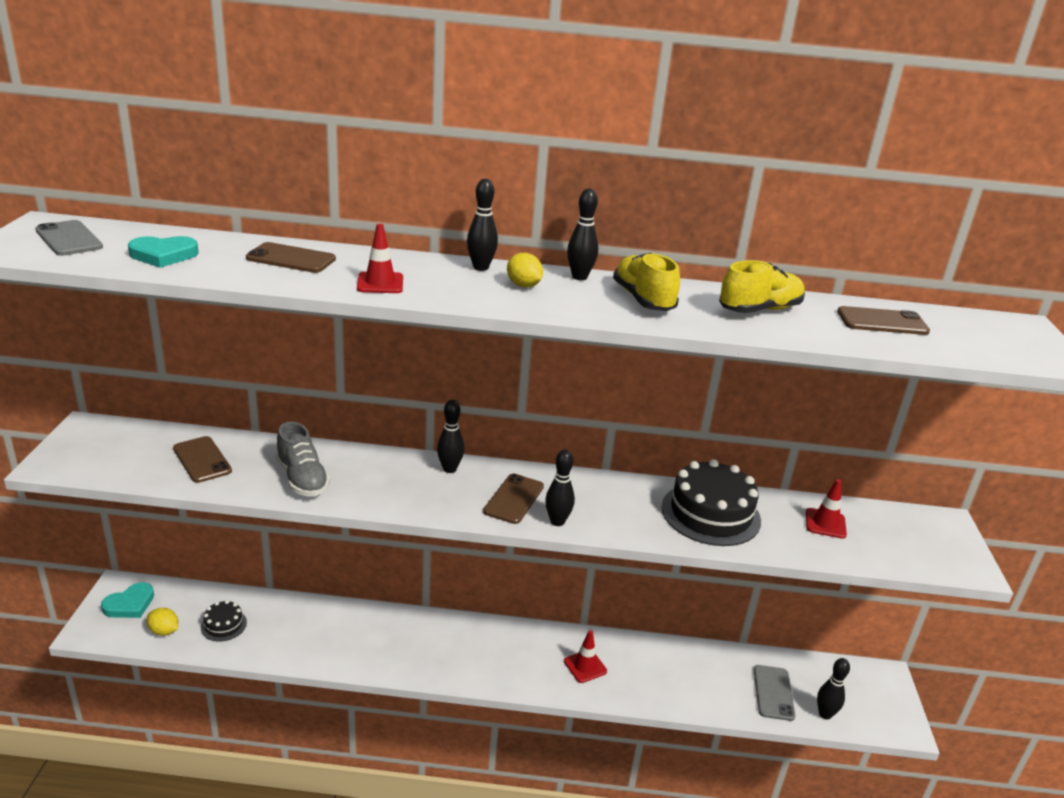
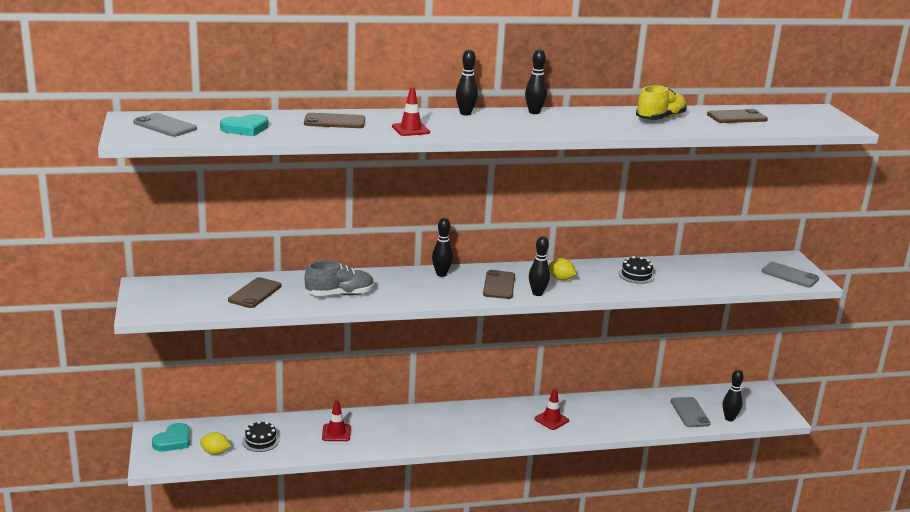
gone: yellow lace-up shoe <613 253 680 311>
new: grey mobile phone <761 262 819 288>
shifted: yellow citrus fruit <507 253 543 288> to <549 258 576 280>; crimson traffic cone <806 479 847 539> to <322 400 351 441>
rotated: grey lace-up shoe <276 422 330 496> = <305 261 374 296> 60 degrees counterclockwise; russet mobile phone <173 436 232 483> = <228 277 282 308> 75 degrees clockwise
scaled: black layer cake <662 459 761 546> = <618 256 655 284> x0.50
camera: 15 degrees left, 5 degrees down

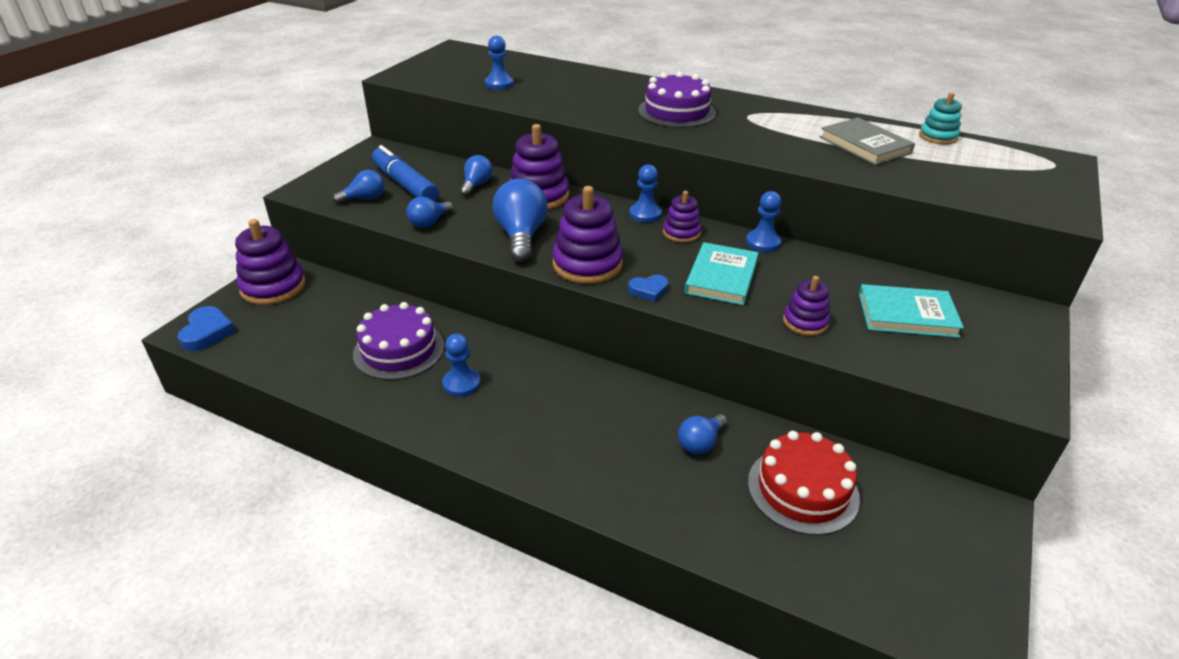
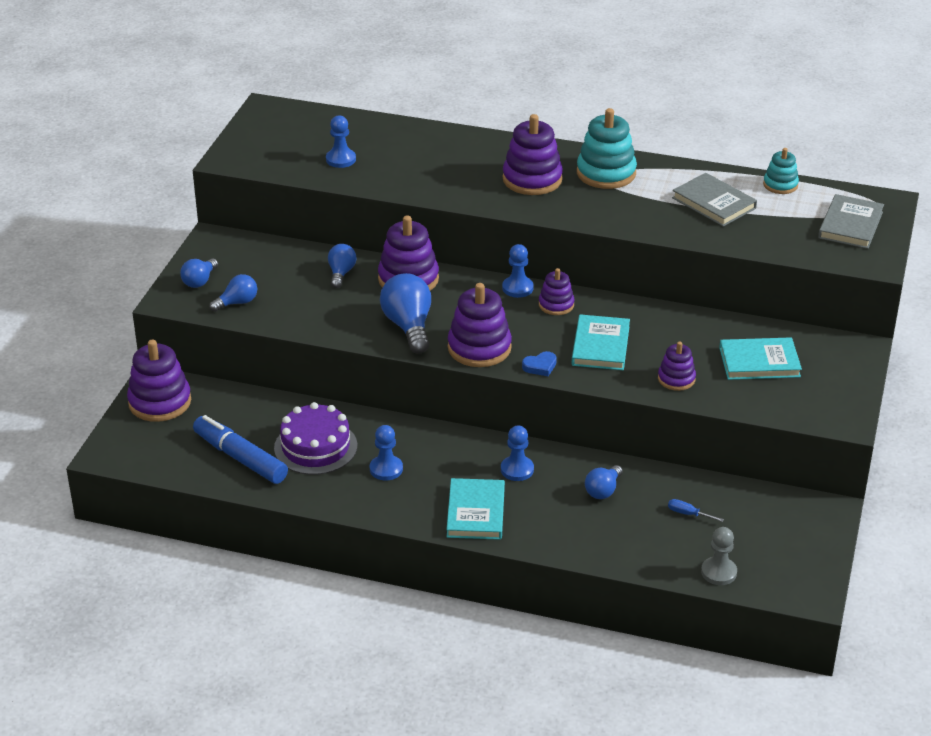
gone: cobalt love heart <177 306 236 351>
new: aqua stacking rings <577 108 637 189>; grey hardcover <818 194 884 249>; aqua hardcover <446 478 505 540>; grey chess pawn <701 527 737 585>
shifted: cobalt marker pen <372 145 439 201> to <193 415 288 484>; cobalt chess pawn <746 191 781 252> to <501 425 534 481>; cobalt bulb <407 197 453 228> to <180 259 218 288>
swapped: violet layer cake <638 71 716 128> to violet stacking rings <503 114 563 195>; crimson layer cake <748 431 860 535> to cobalt flat screwdriver <668 499 724 522>
camera: 10 degrees left, 0 degrees up

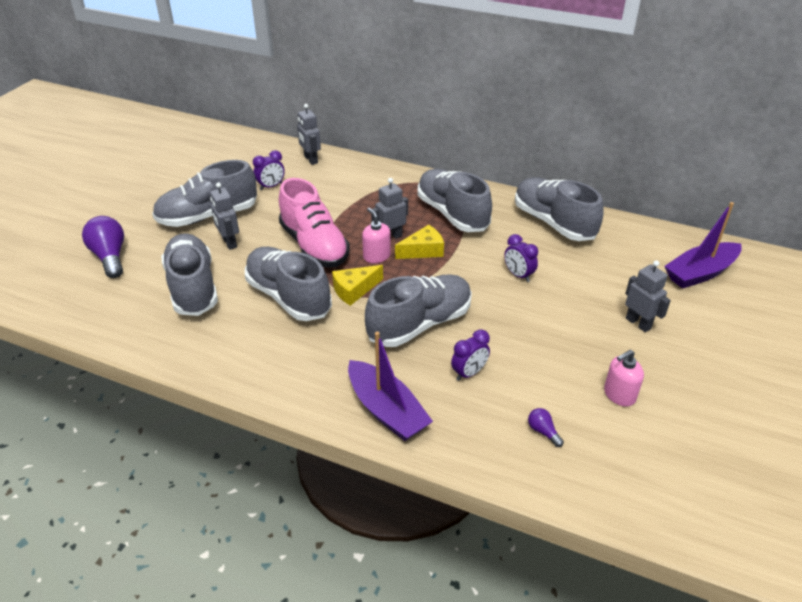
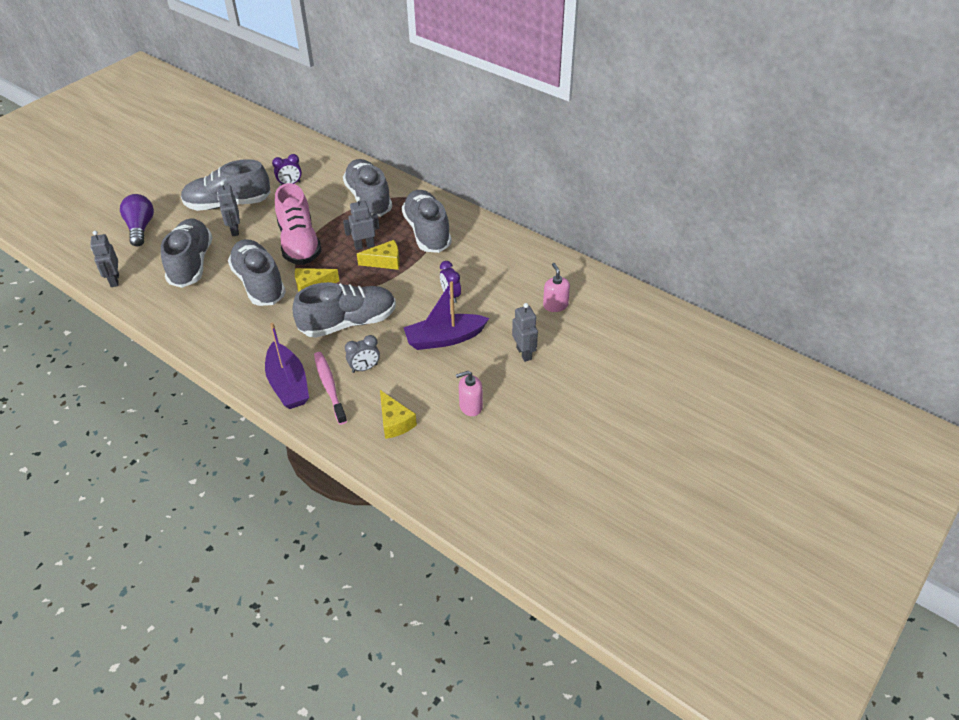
new: pink tooth brush <314 352 347 425>
shifted: grey toy robot <297 104 321 165> to <90 231 119 287>; grey lace-up shoe <515 178 604 241> to <343 159 392 217>; violet toy boat <664 202 742 289> to <403 281 489 350>; pink pump bottle <362 208 391 263> to <543 263 570 312>
swapped: violet bulb <528 408 564 447> to yellow cheese wedge <380 390 417 439>
repainted: violet alarm clock <451 330 490 381> to grey alarm clock <345 335 380 373>
camera: 15 degrees right, 5 degrees up

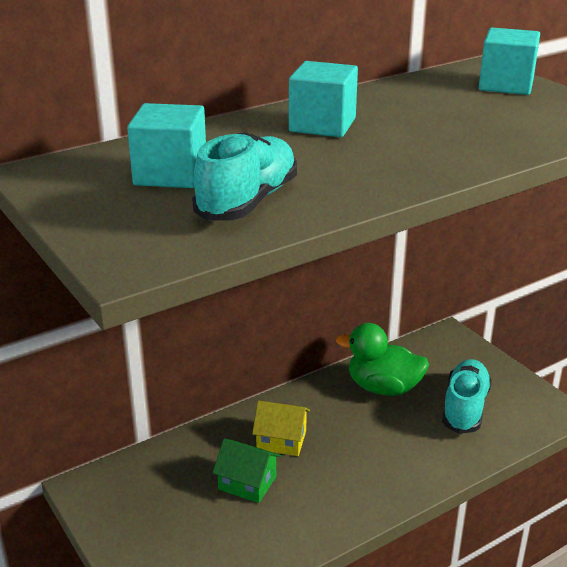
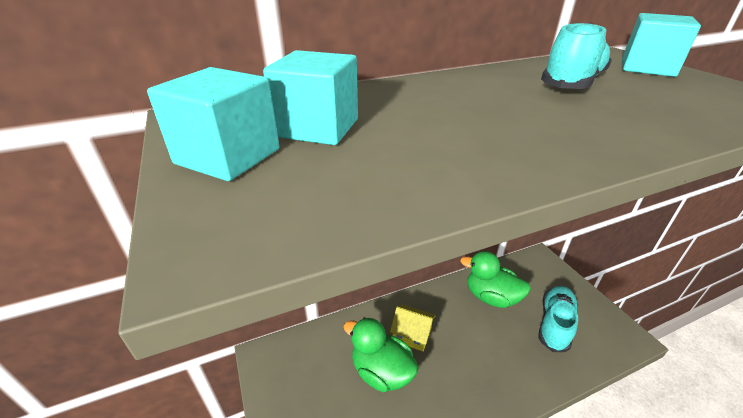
shifted: aqua block <289 61 358 137> to <147 67 279 181>; aqua lace-up shoe <192 132 297 221> to <541 22 612 89>
swapped: emerald cottage <212 438 281 503> to emerald duck <344 317 419 392>
camera: 10 degrees right, 5 degrees up

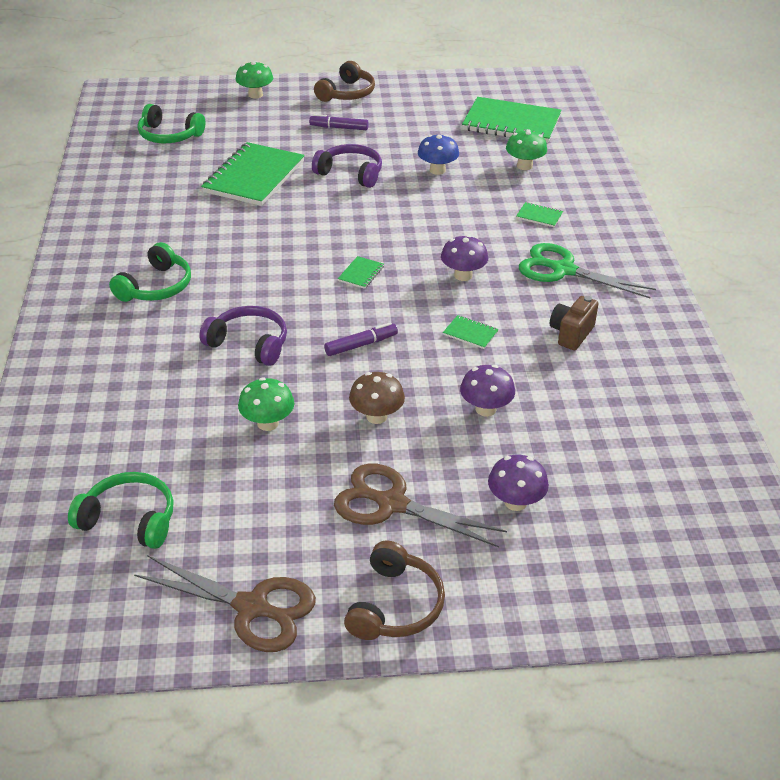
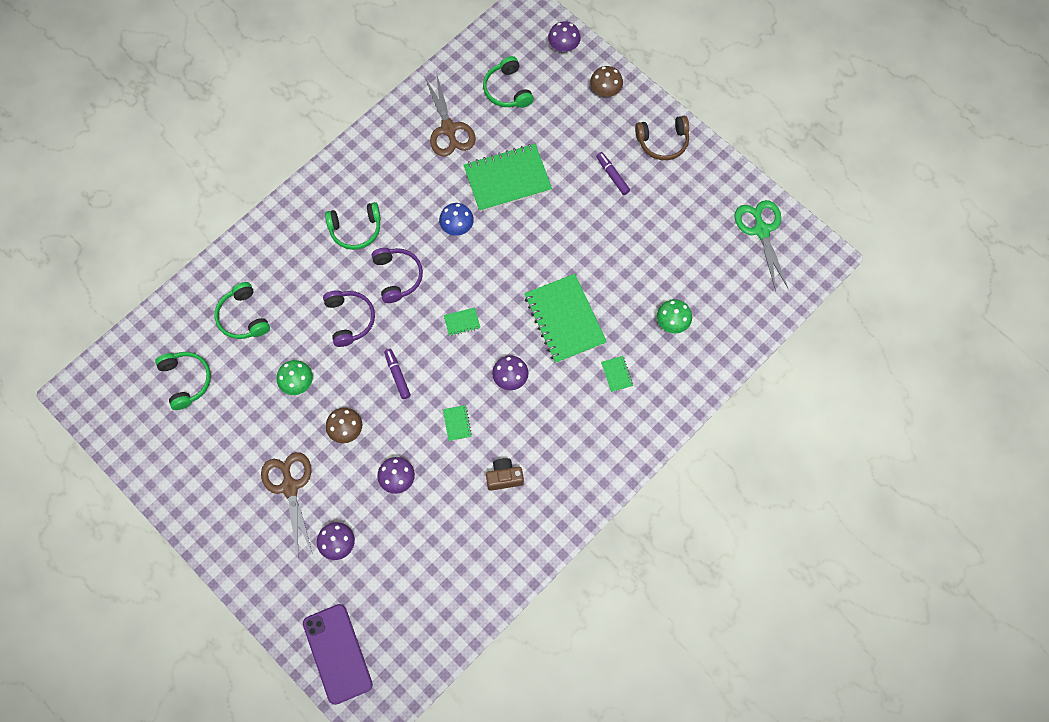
gone: russet over-ear headphones <344 541 445 640>
new: violet mushroom <548 21 581 52>; emerald over-ear headphones <214 282 270 339>; violet mobile phone <303 604 373 705>
shifted: emerald notebook <462 97 562 143> to <524 274 607 363>; cobalt mushroom <418 134 459 175> to <439 203 474 236>; violet over-ear headphones <312 144 382 188> to <371 248 423 303>; emerald scissors <519 243 656 298> to <735 200 788 291>; russet scissors <134 555 316 652> to <424 72 476 156>
repainted: emerald mushroom <236 61 273 99> to russet mushroom <590 66 623 97>
rotated: violet marker pen <324 322 398 356> = <384 349 411 399> 135 degrees counterclockwise
camera: 50 degrees right, 30 degrees up

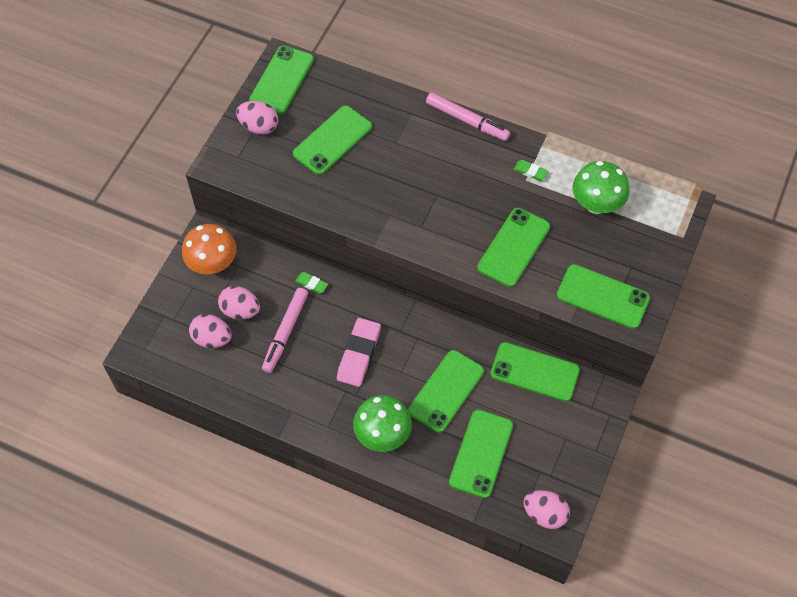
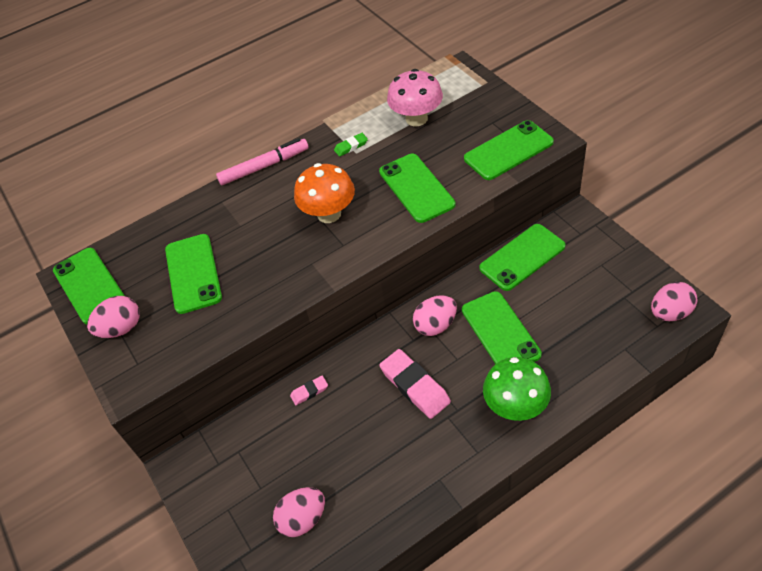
gone: pink marker pen <262 288 308 373>; emerald mobile phone <449 410 513 498>
shifted: orange-coloured mushroom <182 224 236 274> to <294 163 355 223>; pink egg <218 286 260 320> to <413 295 457 336>
repainted: emerald mushroom <572 161 629 214> to pink mushroom <387 69 443 126>; emerald pencil eraser <295 272 328 294> to pink pencil eraser <290 375 328 405>
camera: 50 degrees left, 10 degrees down

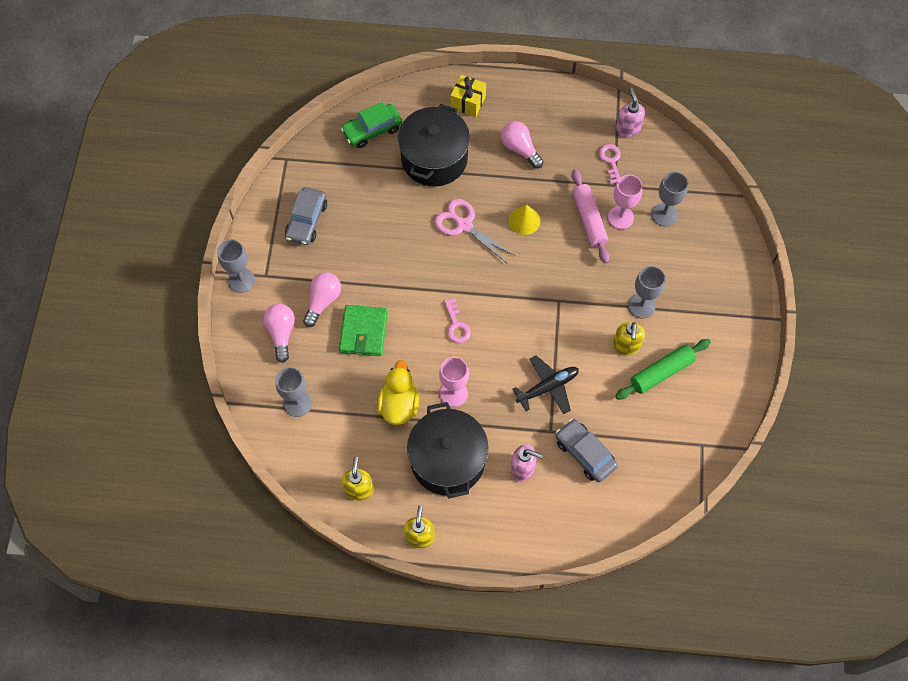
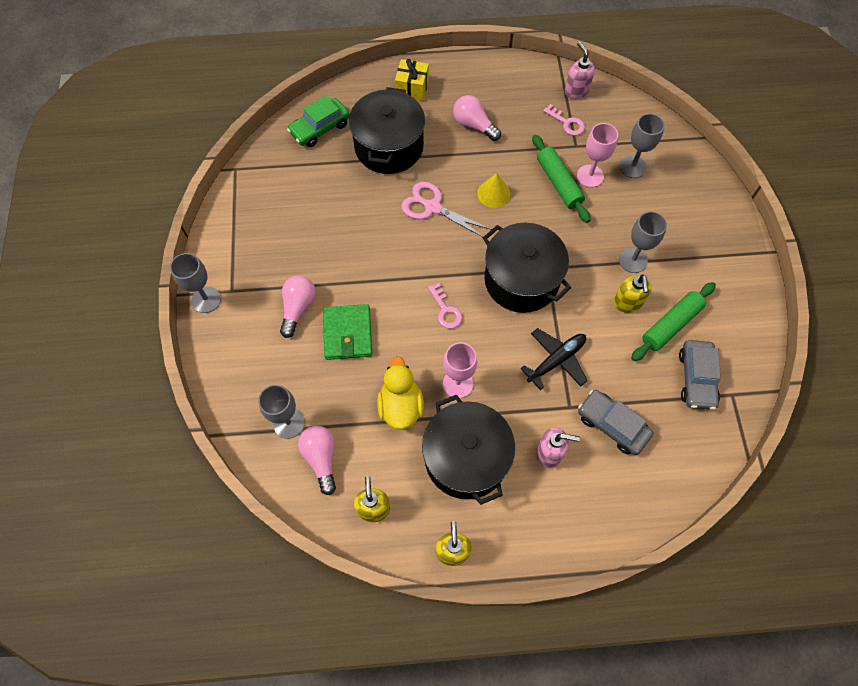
new: black pot <483 223 571 313>
shifted: grey automobile <285 187 327 245> to <679 340 721 410>; pink bulb <263 304 295 363> to <298 426 336 495>
repainted: pink dough roller <572 169 609 264> to emerald dough roller <532 134 591 223>
rotated: pink latchkey <599 144 621 184> = <543 104 585 136> 150 degrees clockwise
camera: 10 degrees left, 0 degrees up

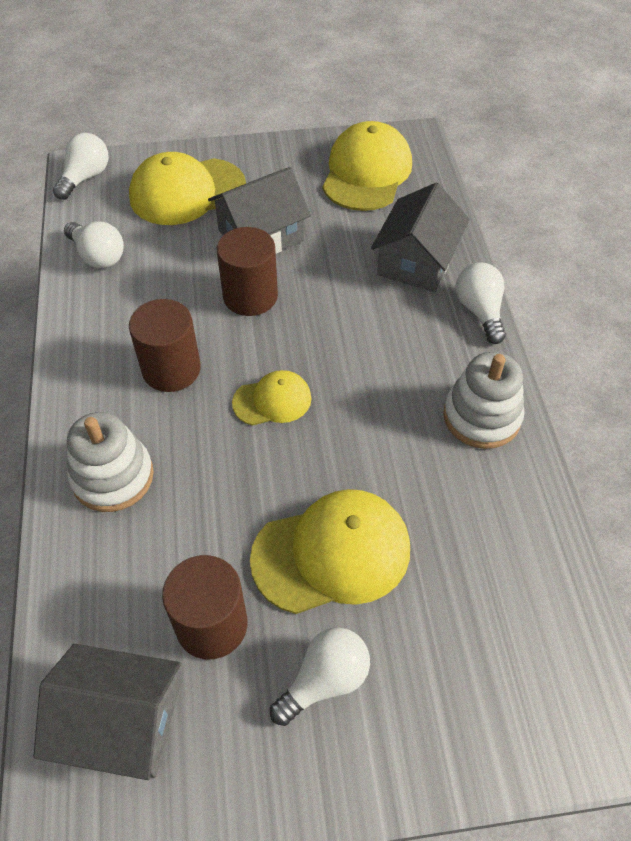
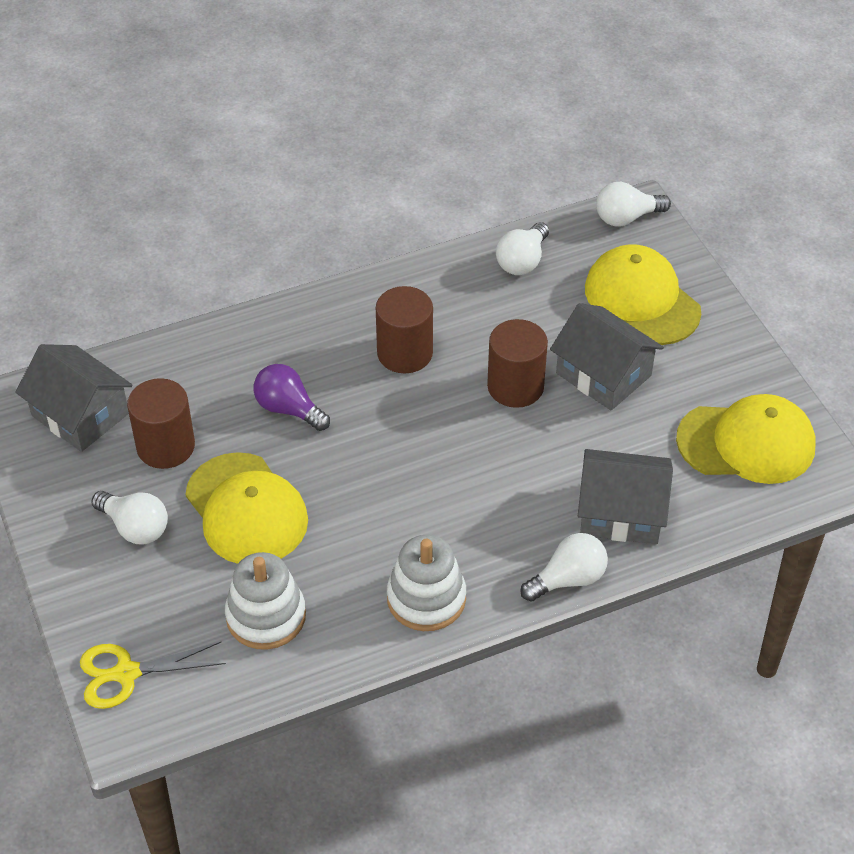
gone: yellow baseball cap <232 370 311 426>
new: violet bulb <254 364 330 431>; yellow scissors <80 642 226 709>
shifted: white stacking rings <67 412 154 512> to <225 552 306 650>
rotated: white bulb <53 133 109 200> = <596 182 671 227> 150 degrees clockwise; grey cottage <33 644 181 780> = <15 344 133 452> 45 degrees counterclockwise
camera: 75 degrees right, 5 degrees down

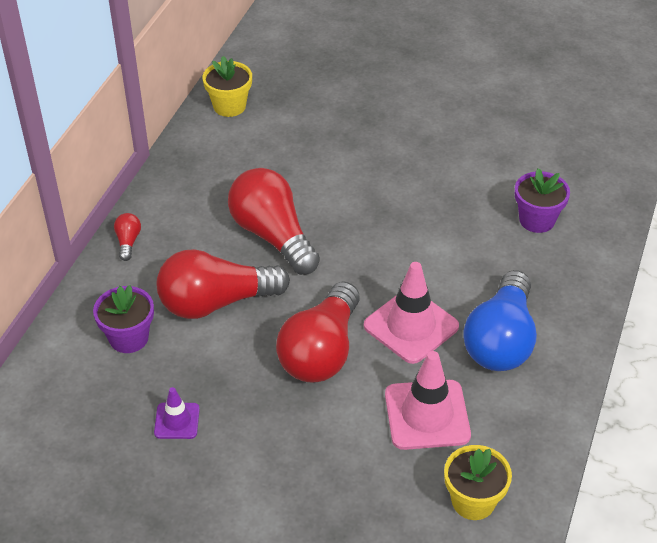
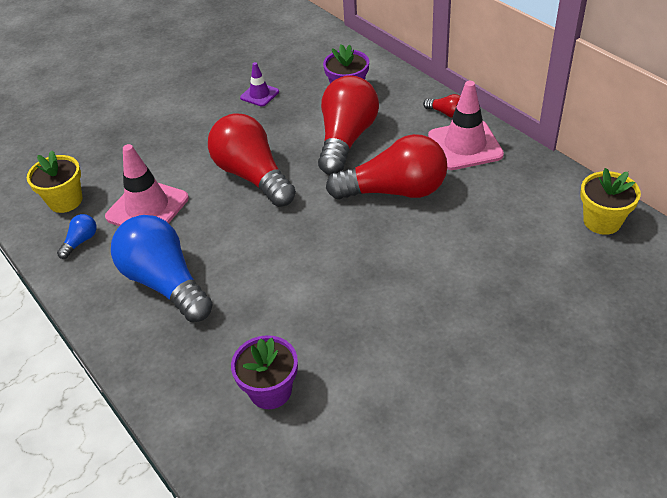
new: cobalt bulb <57 214 97 259>
shifted: pink traffic cone <364 262 459 364> to <428 81 504 170>
camera: 125 degrees right, 0 degrees up

